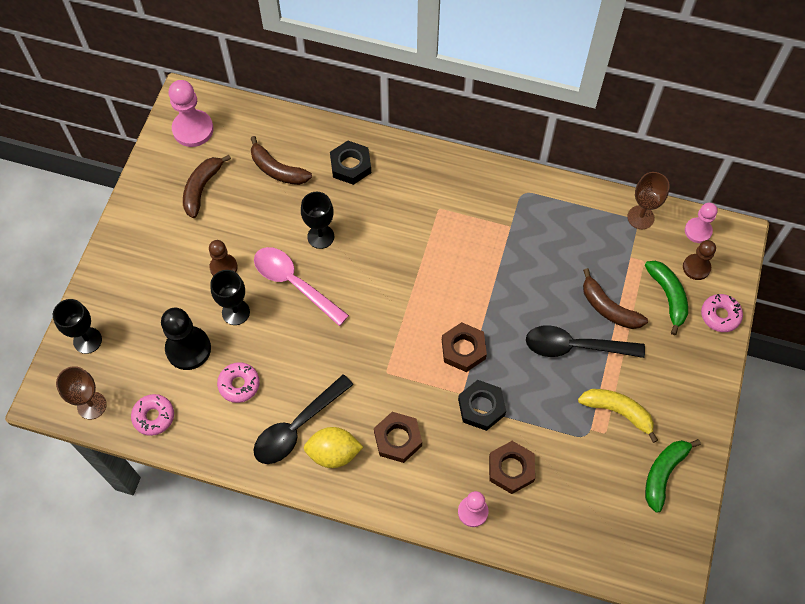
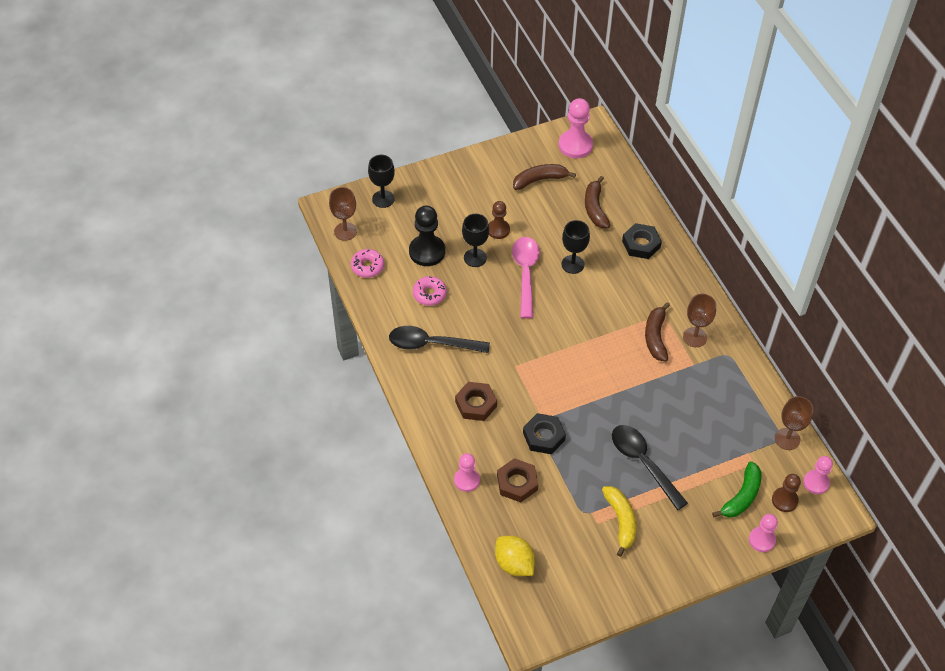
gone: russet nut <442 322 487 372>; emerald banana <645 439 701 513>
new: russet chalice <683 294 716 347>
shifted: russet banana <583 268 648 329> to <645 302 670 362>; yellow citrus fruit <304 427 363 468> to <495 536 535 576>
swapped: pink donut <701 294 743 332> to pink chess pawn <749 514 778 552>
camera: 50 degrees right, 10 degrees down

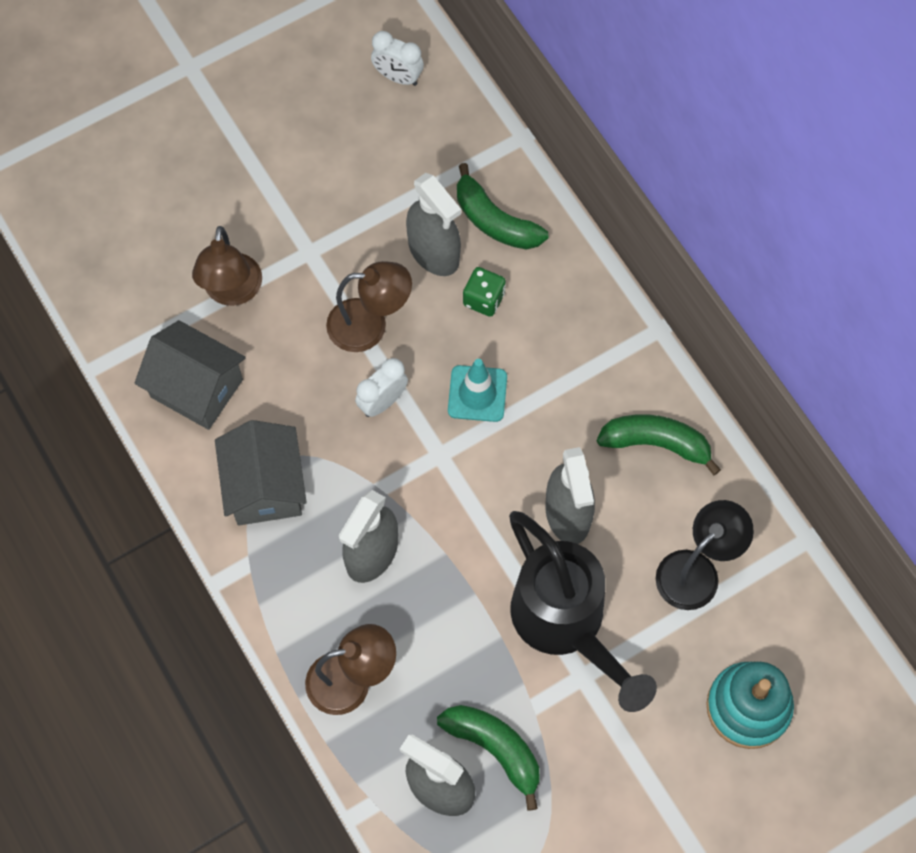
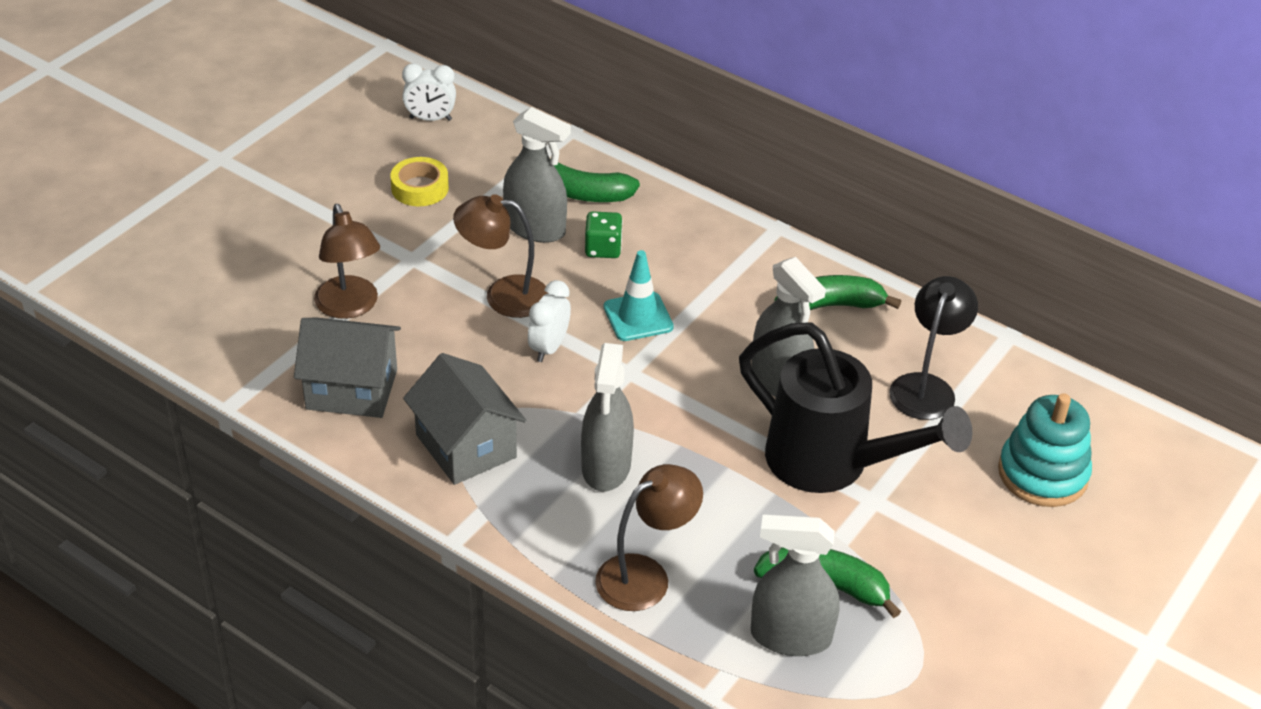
new: yellow sticky tape <391 157 449 206>
rotated: russet desk lamp <326 261 412 352> = <453 194 548 318> 150 degrees counterclockwise
camera: 25 degrees left, 25 degrees down

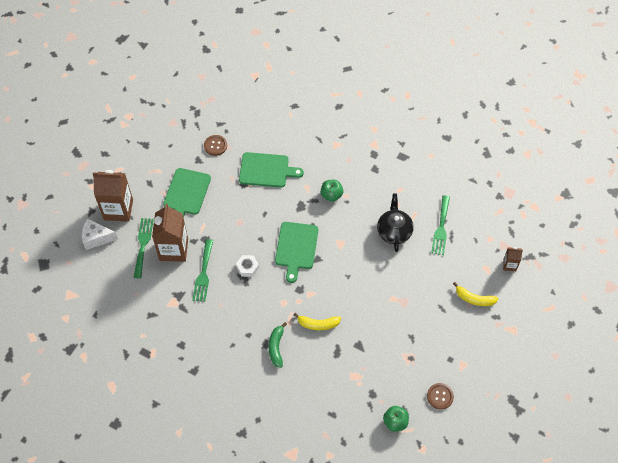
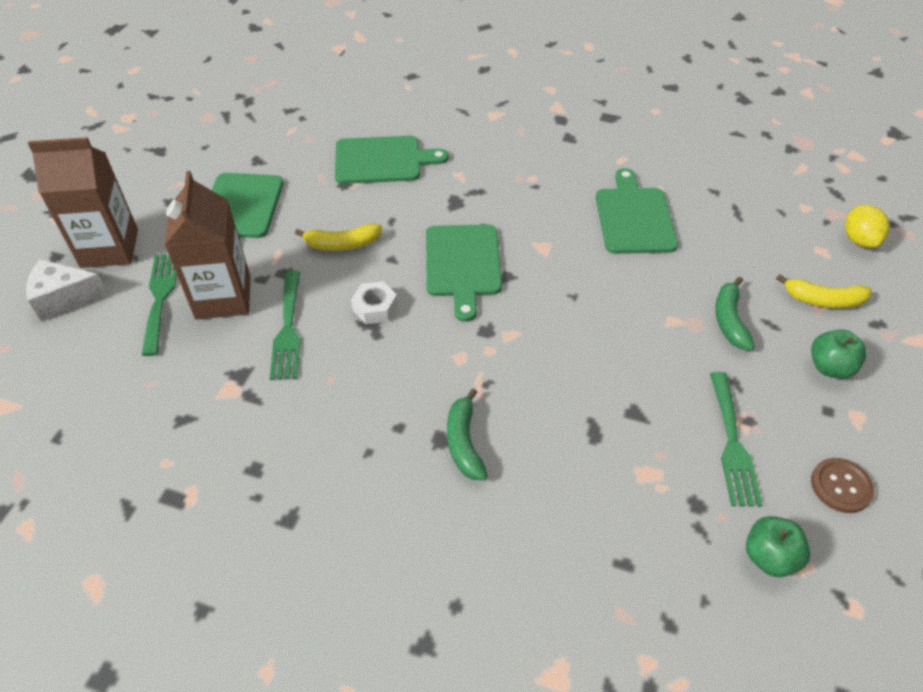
gone: russet sewing button <204 135 227 156>
new: emerald banana <715 277 755 350>
shifted: emerald toy apple <321 180 343 202> to <811 329 867 379>; emerald dinner fork <431 196 450 255> to <710 372 763 507>; yellow banana <293 313 341 330> to <295 223 382 251>
swapped: black china teapot <377 193 414 252> to emerald cutting board <596 168 678 254>; russet carton <503 247 523 271> to yellow citrus fruit <845 205 890 248>
camera: 10 degrees left, 10 degrees down

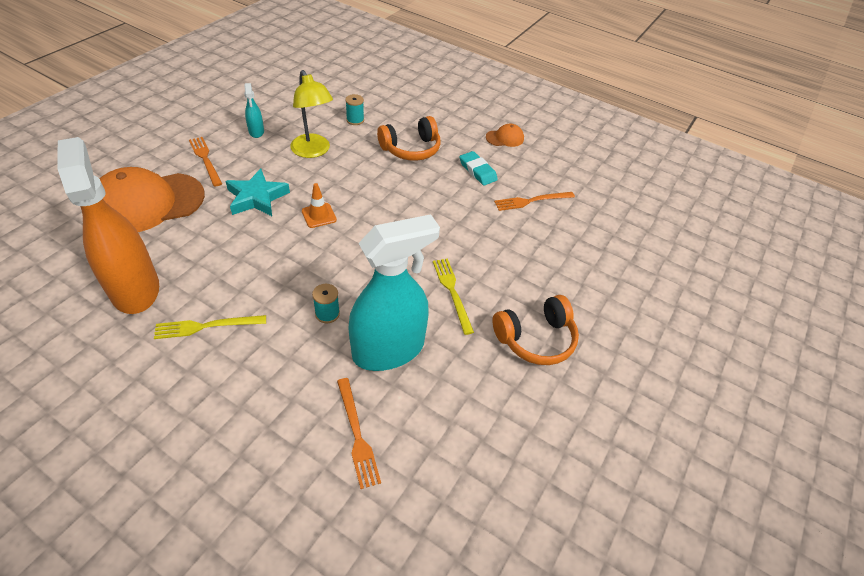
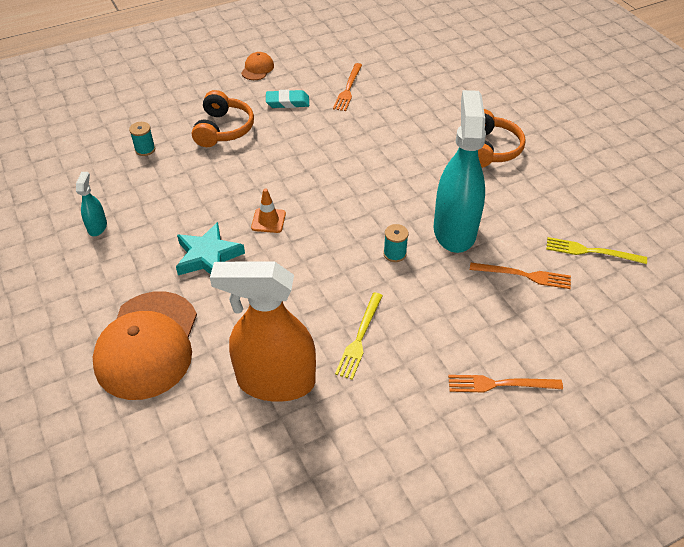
gone: yellow desk lamp <290 70 333 158>
shifted: orange-coloured dinner fork <189 137 222 187> to <448 375 563 392>; yellow dinner fork <433 258 474 335> to <546 237 647 264>
rotated: aqua sprayer <244 83 264 138> = <76 172 107 236> 105 degrees counterclockwise
camera: 55 degrees left, 0 degrees up

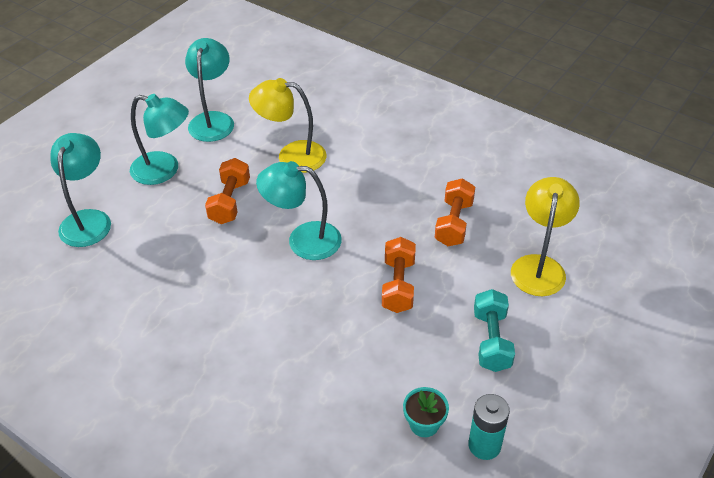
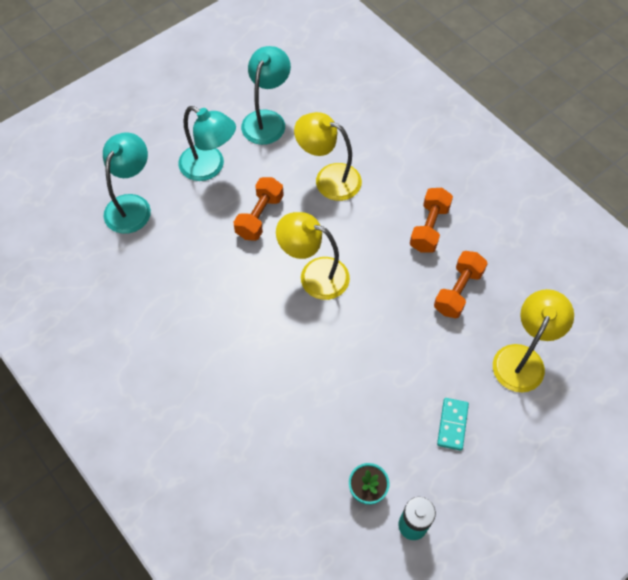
shifted: orange-coloured hand weight <382 237 416 313> to <410 188 453 253>
swapped: aqua hand weight <474 289 515 372> to aqua domino <437 398 469 451>
repainted: aqua desk lamp <256 161 342 260> to yellow desk lamp <276 212 350 300>
camera: 15 degrees right, 15 degrees up

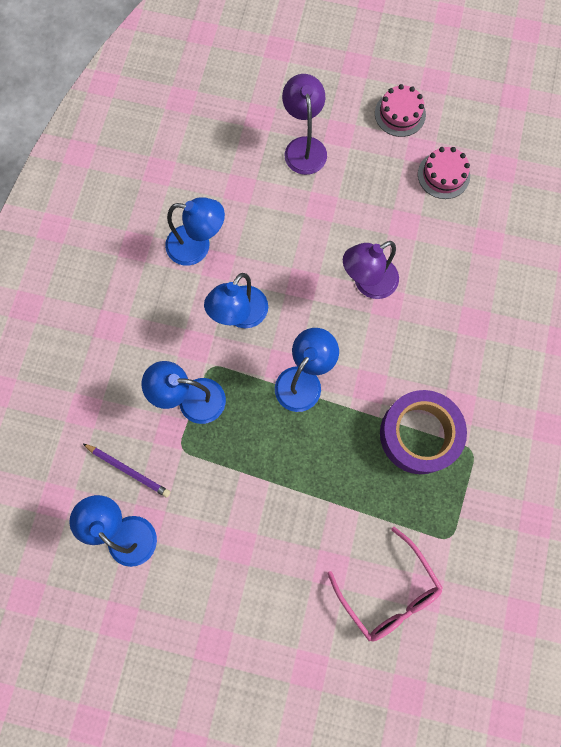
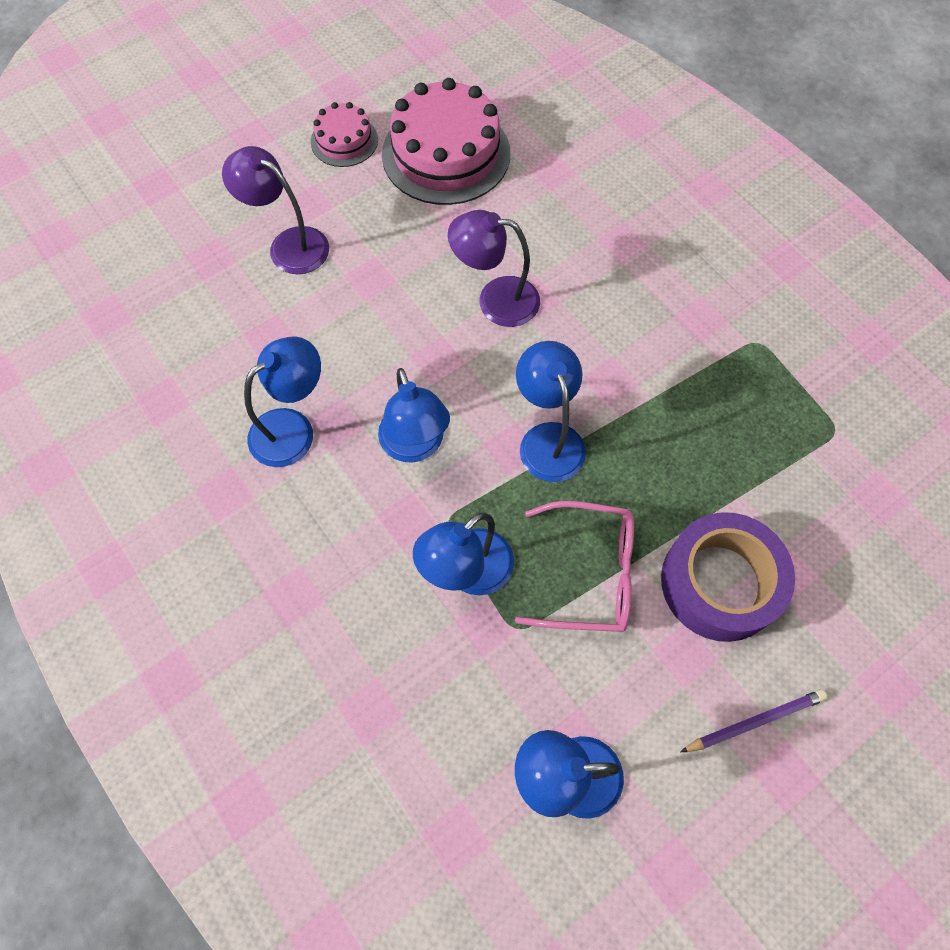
shifted: violet sticky tape <380 390 467 474> to <661 512 795 642>; violet wooden pencil <83 444 170 498> to <680 689 827 752>; pink eyeglasses <327 527 443 642> to <515 501 634 632>
rotated: violet desk lamp <343 241 399 299> = <448 210 540 327> 90 degrees clockwise
scaled: pink layer cake <418 147 470 199> = <382 78 510 205> x1.89
camera: 50 degrees left, 10 degrees down

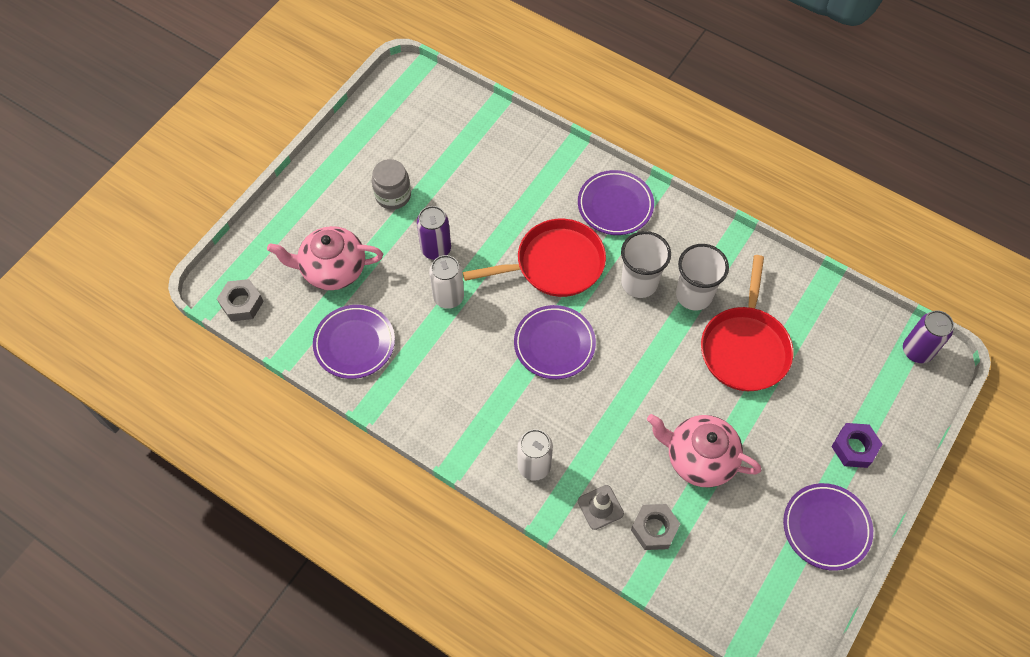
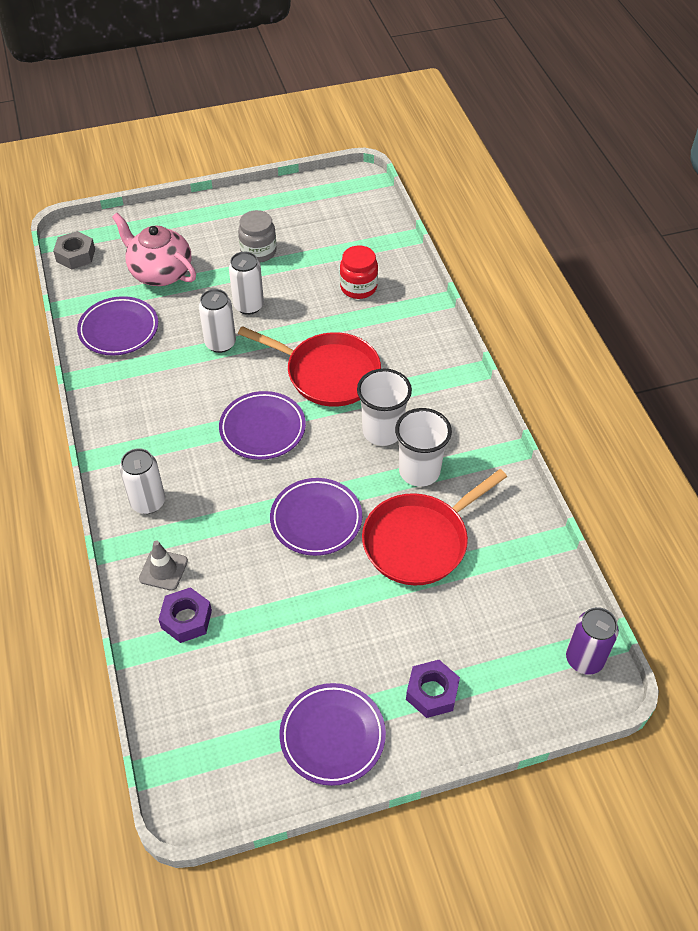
gone: pink china teapot <647 414 761 488>
new: crimson jar <340 245 378 299>
shifted: violet dinner plate <578 170 654 235> to <270 478 362 556>
repainted: violet can <417 206 451 260> to white can <229 252 264 315>; grey nut <631 504 680 550> to violet nut <158 587 212 643>
camera: 40 degrees right, 10 degrees down

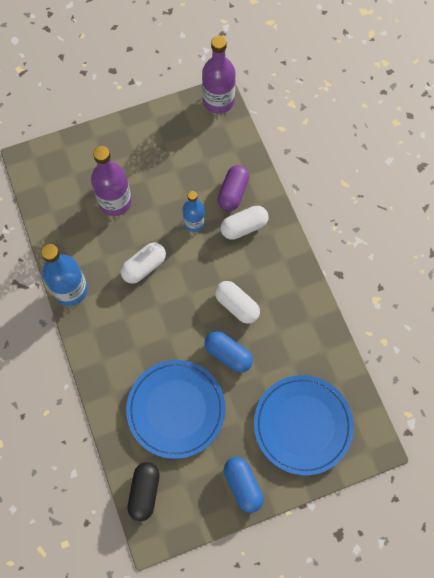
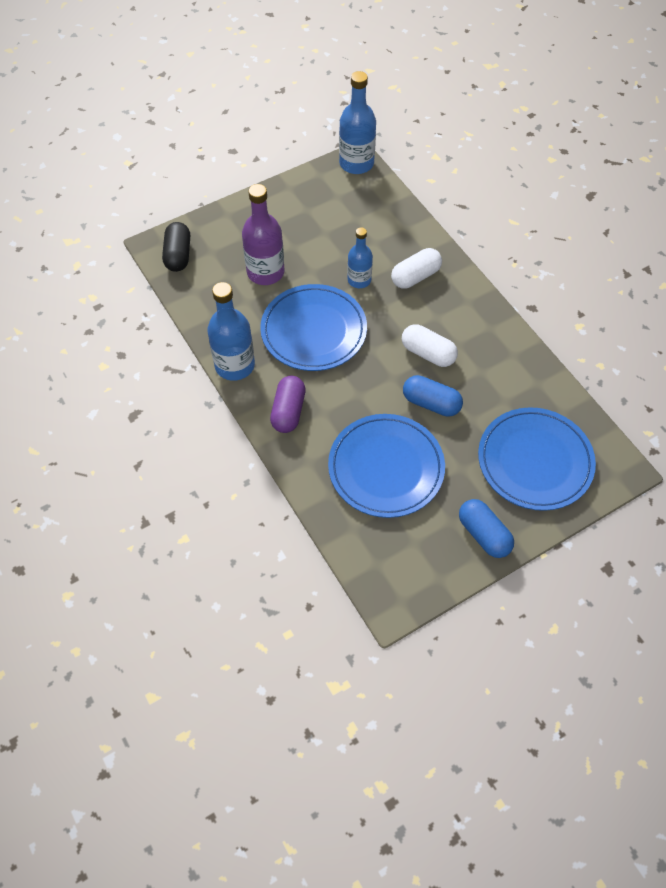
shifted: violet capsule <217 165 249 211> to <270 376 306 433>; black capsule <127 462 159 521> to <162 222 190 272>
swapped: white capsule <120 243 166 284> to cobalt dinner plate <260 284 367 371>
repainted: violet flask <202 36 235 114> to cobalt flask <339 71 376 174>
camera: 10 degrees left, 10 degrees down

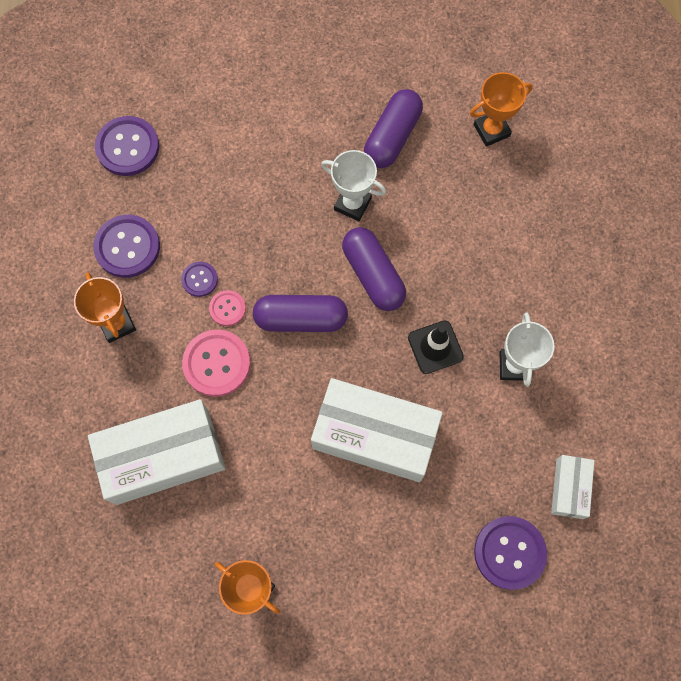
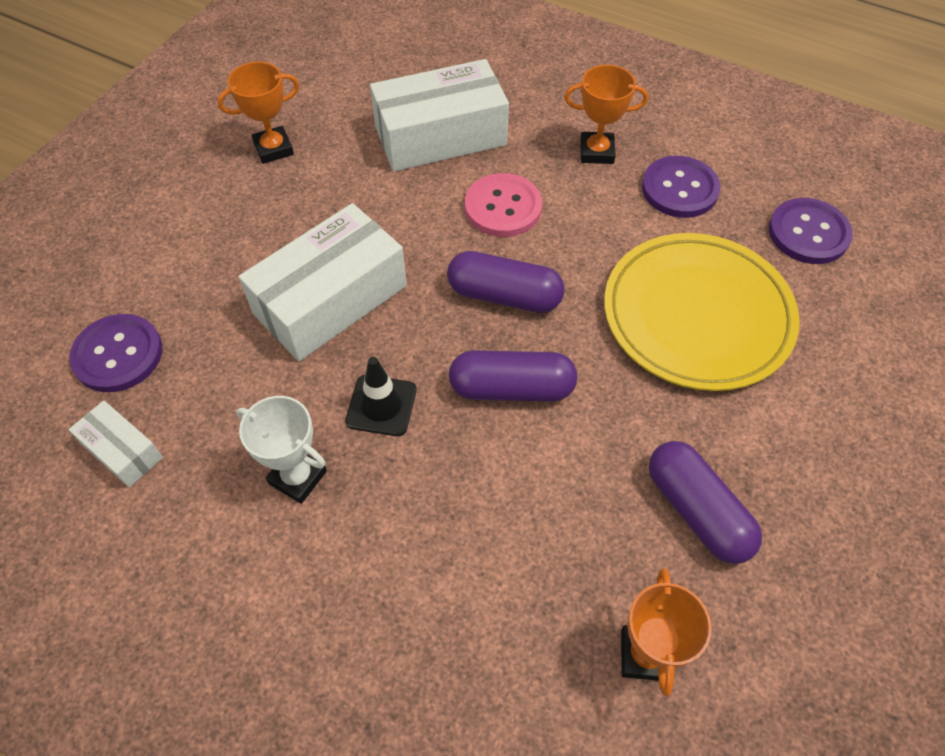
gone: white trophy <321 150 386 221>; violet sewing button <181 261 218 297>; pink sewing button <209 290 246 326>
new: yellow dinner plate <604 233 800 391>
rotated: violet capsule <253 295 348 332> = <447 251 565 313> 75 degrees clockwise; white package <88 399 226 505> = <370 59 509 172> 60 degrees clockwise
camera: 120 degrees right, 15 degrees down

